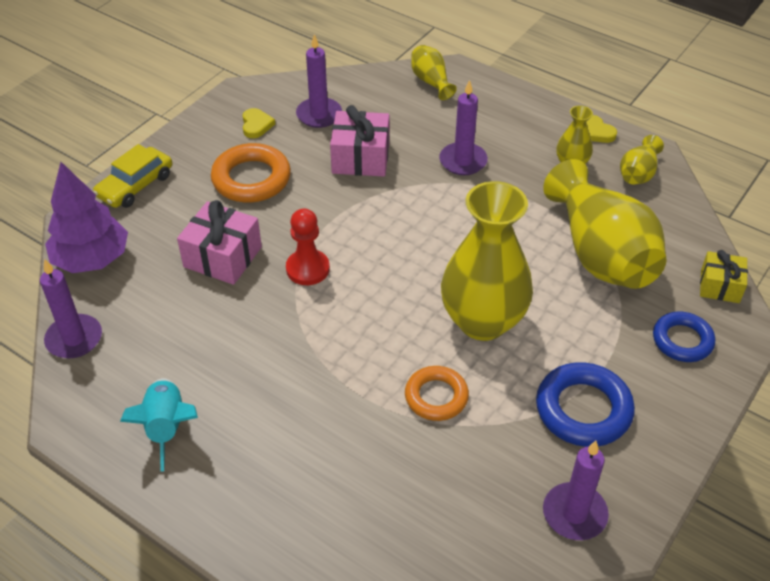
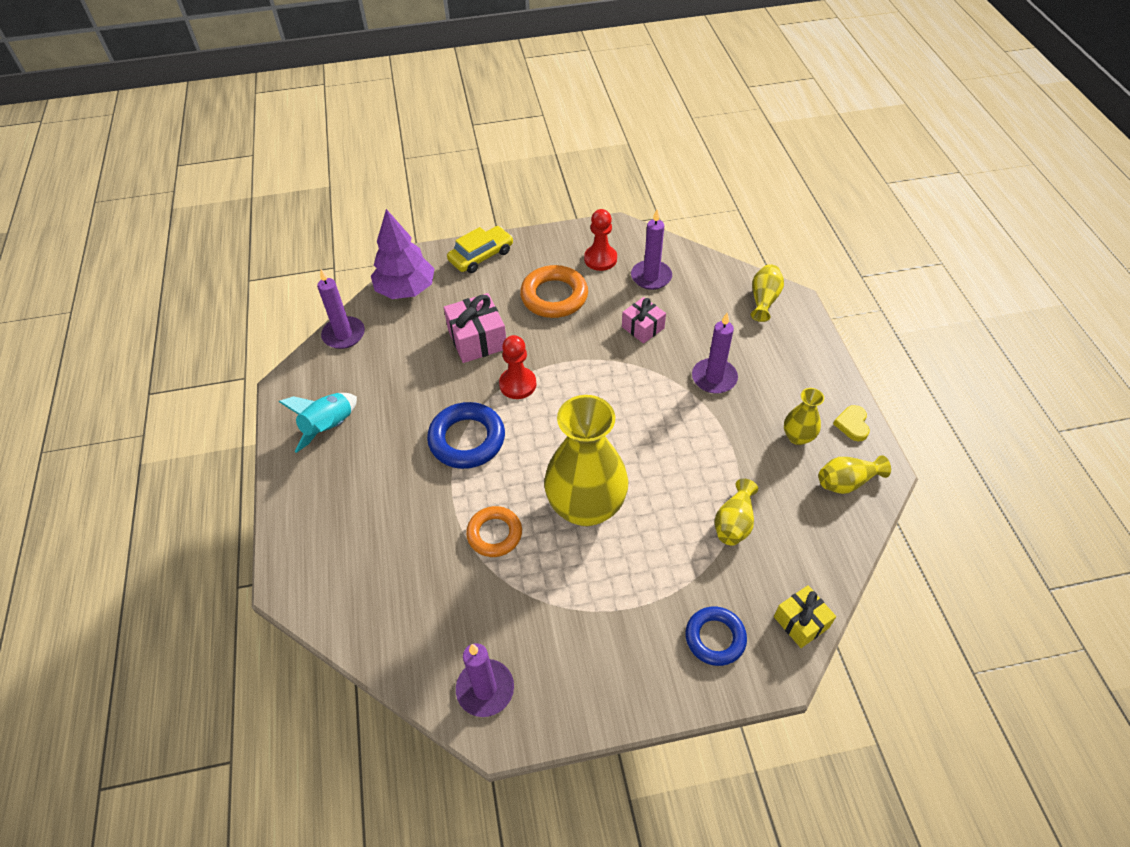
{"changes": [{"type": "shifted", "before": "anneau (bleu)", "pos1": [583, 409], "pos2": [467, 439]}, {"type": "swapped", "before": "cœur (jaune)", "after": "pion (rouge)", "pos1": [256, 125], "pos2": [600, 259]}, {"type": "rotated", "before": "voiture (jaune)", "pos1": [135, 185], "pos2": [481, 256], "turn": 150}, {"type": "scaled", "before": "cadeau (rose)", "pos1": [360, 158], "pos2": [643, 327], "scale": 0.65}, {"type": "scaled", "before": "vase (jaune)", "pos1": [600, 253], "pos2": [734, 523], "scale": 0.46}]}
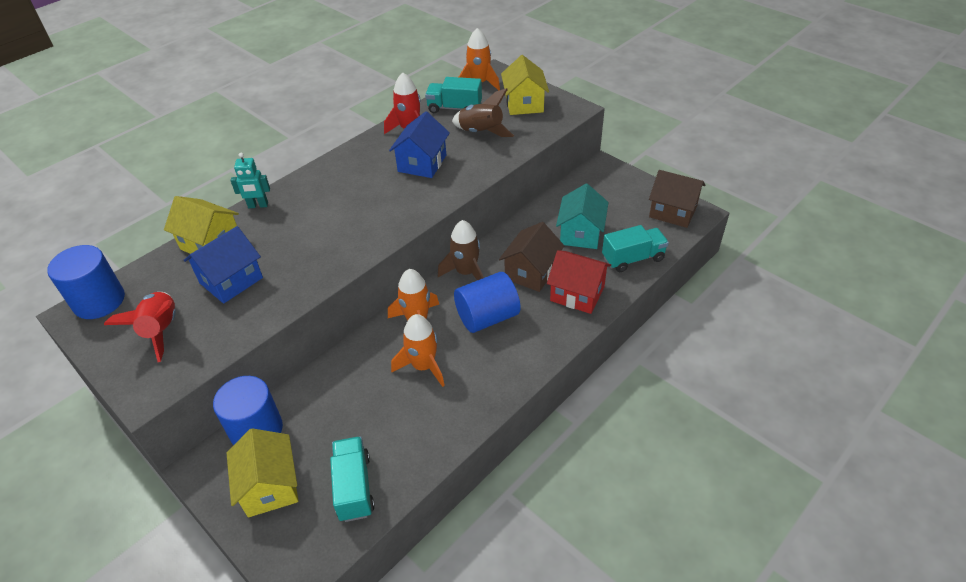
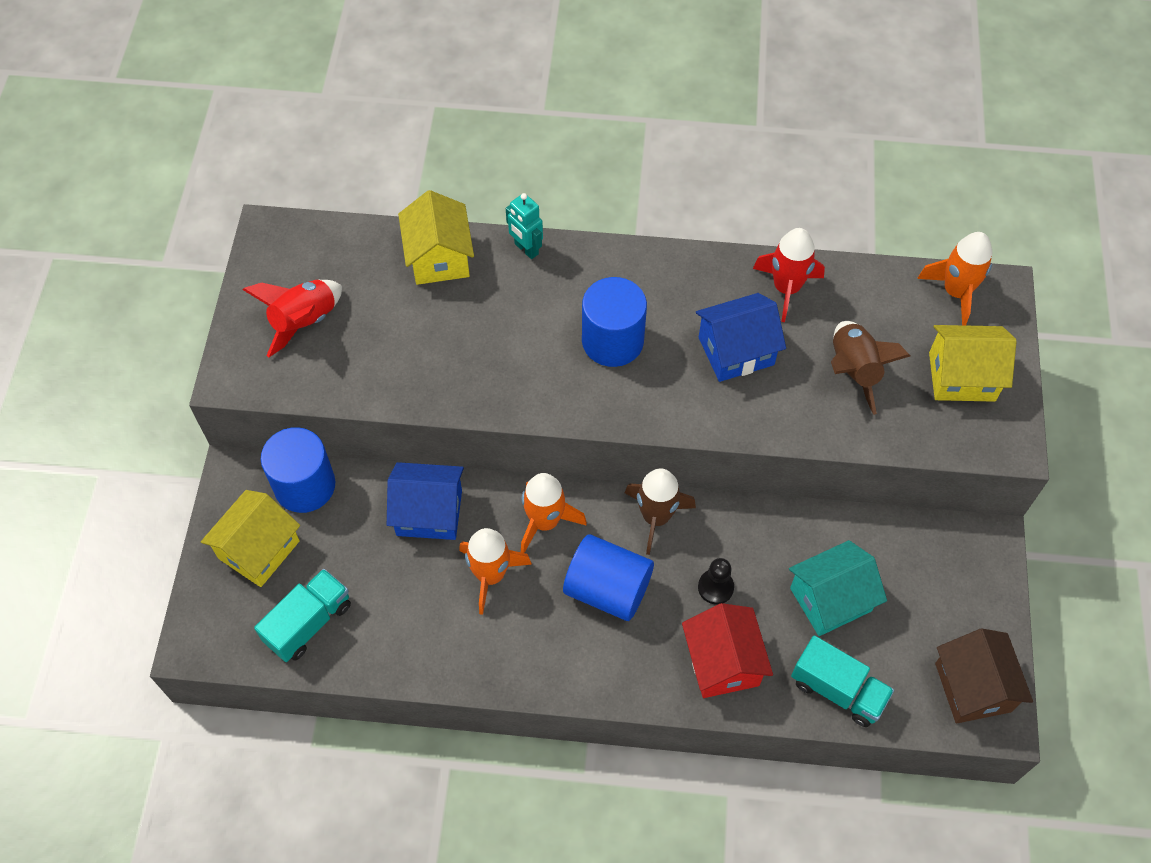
{"changes": [{"type": "gone", "before": "camion (turquoise)", "pos1": [454, 108]}, {"type": "shifted", "before": "cylindre (bleu)", "pos1": [99, 301], "pos2": [612, 341]}, {"type": "shifted", "before": "maison (bleu)", "pos1": [231, 280], "pos2": [429, 513]}, {"type": "swapped", "before": "maison (marron)", "after": "pion (noir)", "pos1": [531, 272], "pos2": [715, 587]}, {"type": "rotated", "before": "maison (jaune)", "pos1": [524, 104], "pos2": [961, 376], "turn": 45}]}
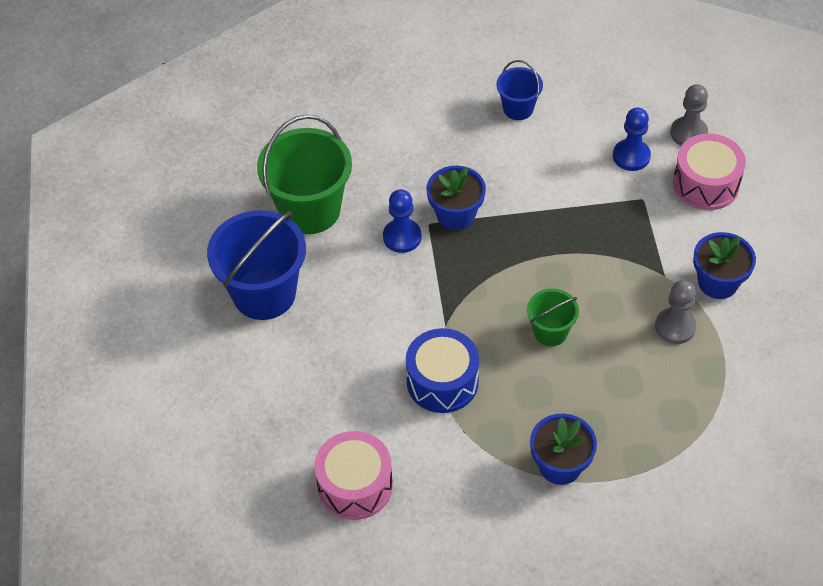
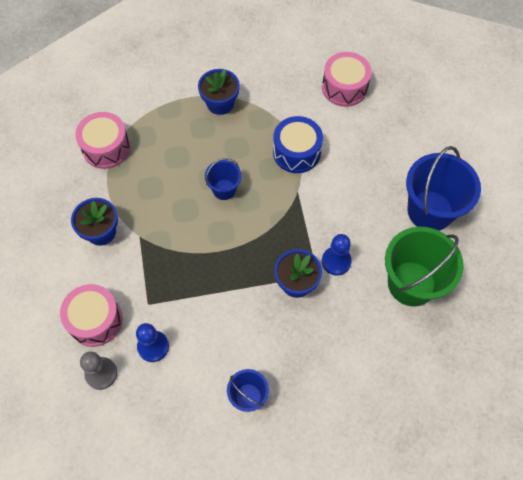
{"changes": [{"type": "gone", "before": "pion (gris)", "pos1": [675, 327]}, {"type": "new", "after": "tambour (rose)", "pos2": [106, 148]}, {"type": "repainted", "before": "seau (vert)", "after": "seau (bleu)", "pos1": [550, 332], "pos2": [224, 189]}]}
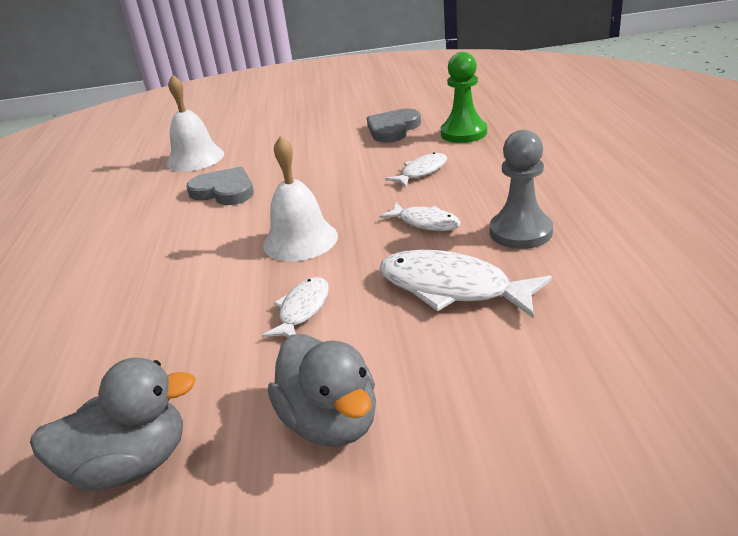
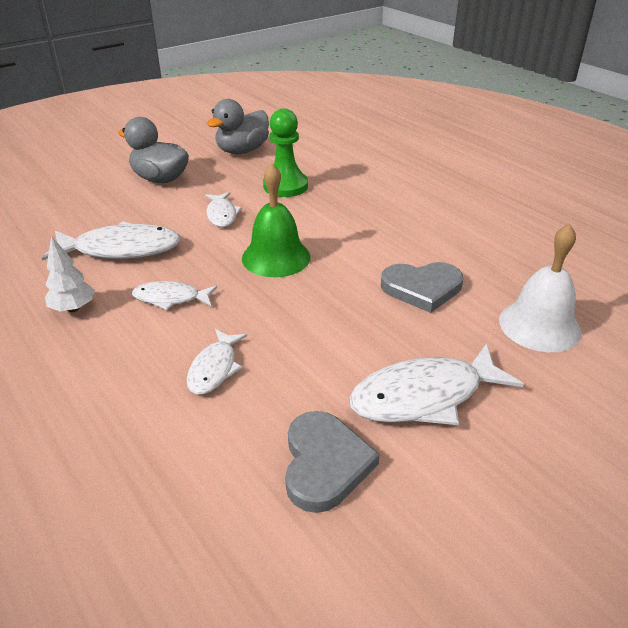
{"changes": [{"type": "new", "after": "poisson (blanc)", "pos2": [424, 396]}, {"type": "shifted", "before": "pion (vert)", "pos1": [463, 133], "pos2": [285, 186]}, {"type": "swapped", "before": "pion (gris)", "after": "arbre (blanc)", "pos1": [520, 232], "pos2": [73, 308]}, {"type": "repainted", "before": "cloche (blanc)", "after": "cloche (vert)", "pos1": [300, 240], "pos2": [276, 257]}]}
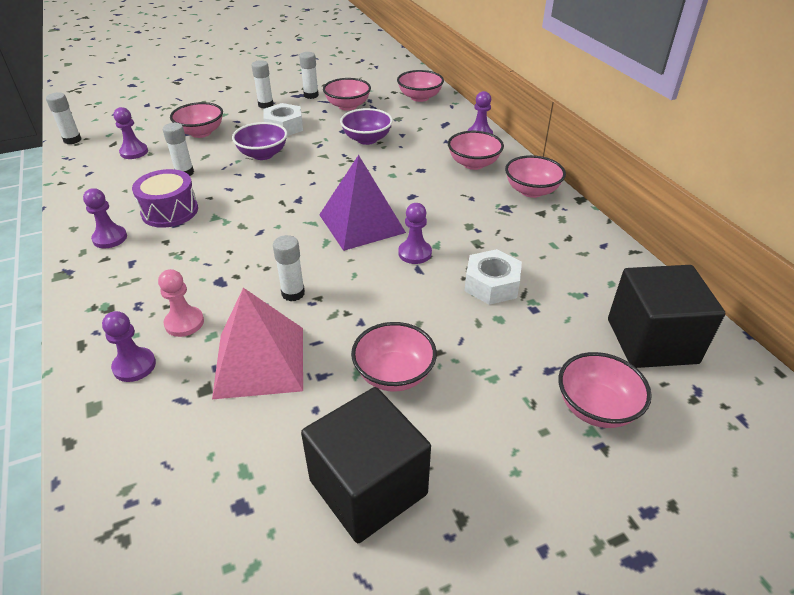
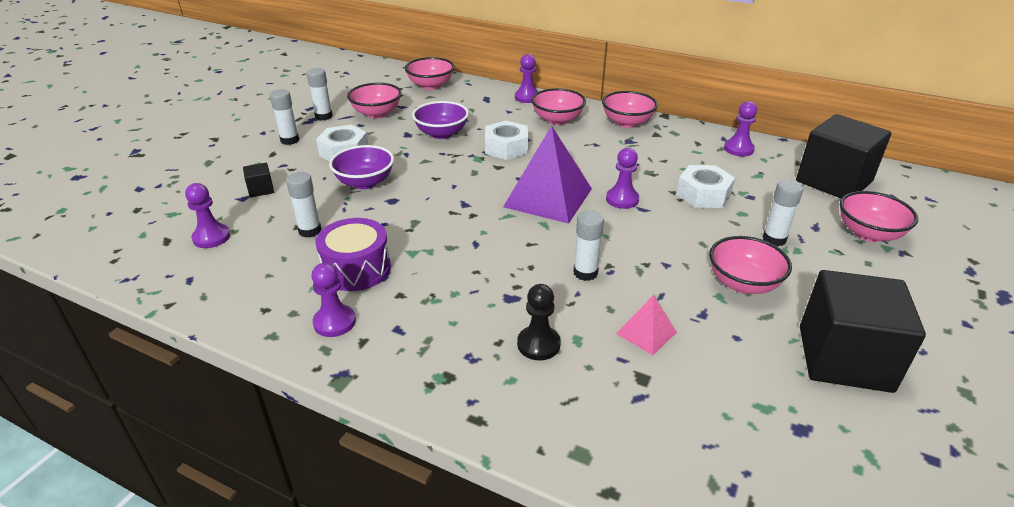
{"changes": [{"type": "new", "after": "écrou (blanc)", "pos2": [506, 147]}, {"type": "shifted", "before": "bâton de colle (blanc)", "pos1": [72, 140], "pos2": [774, 239]}, {"type": "shifted", "before": "pion (violet)", "pos1": [134, 366], "pos2": [738, 149]}, {"type": "swapped", "before": "bol (rose)", "after": "cube (noir)", "pos1": [201, 133], "pos2": [261, 189]}, {"type": "repainted", "before": "pion (rose)", "after": "pion (noir)", "pos1": [184, 323], "pos2": [538, 344]}, {"type": "scaled", "before": "pyramide (rose)", "pos1": [259, 361], "pos2": [646, 333], "scale": 0.49}]}
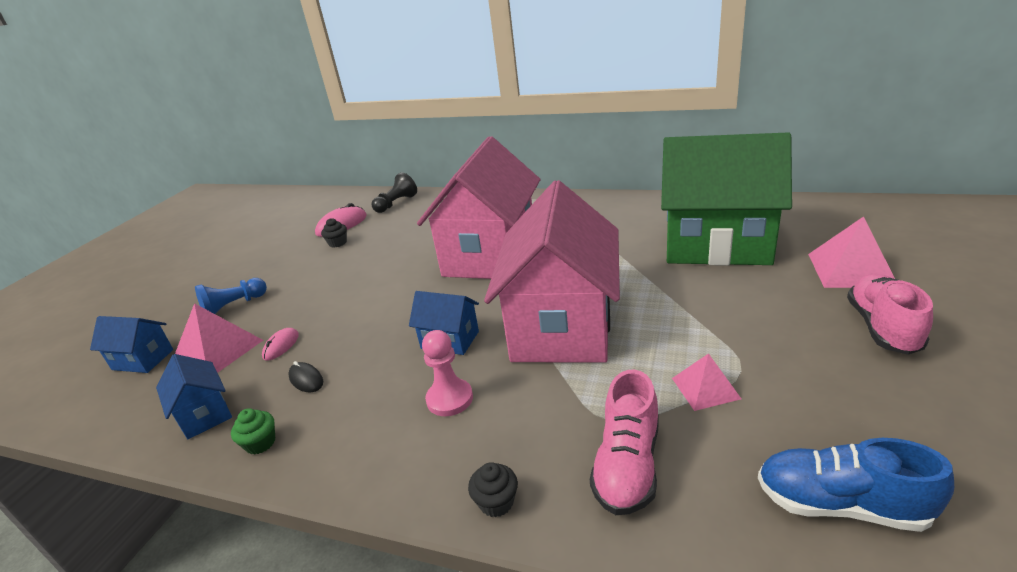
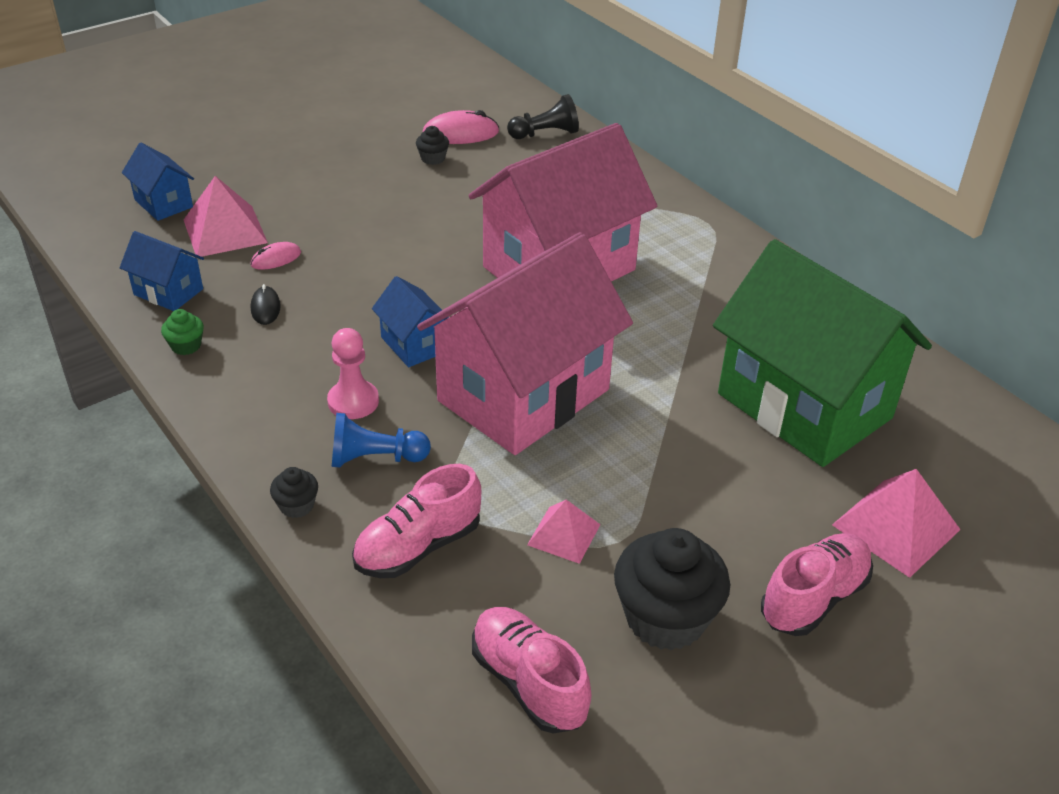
{"changes": [{"type": "new", "after": "muffin (noir)", "pos2": [665, 618]}, {"type": "shifted", "before": "pion (bleu)", "pos1": [234, 306], "pos2": [375, 458]}, {"type": "repainted", "before": "chaussure (bleu)", "after": "chaussure (rose)", "pos1": [840, 504], "pos2": [528, 682]}, {"type": "rotated", "before": "maison (bleu)", "pos1": [204, 414], "pos2": [168, 292], "turn": -60}]}
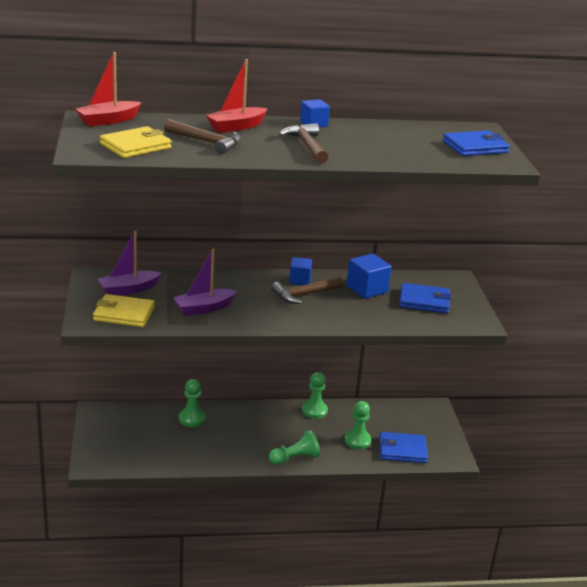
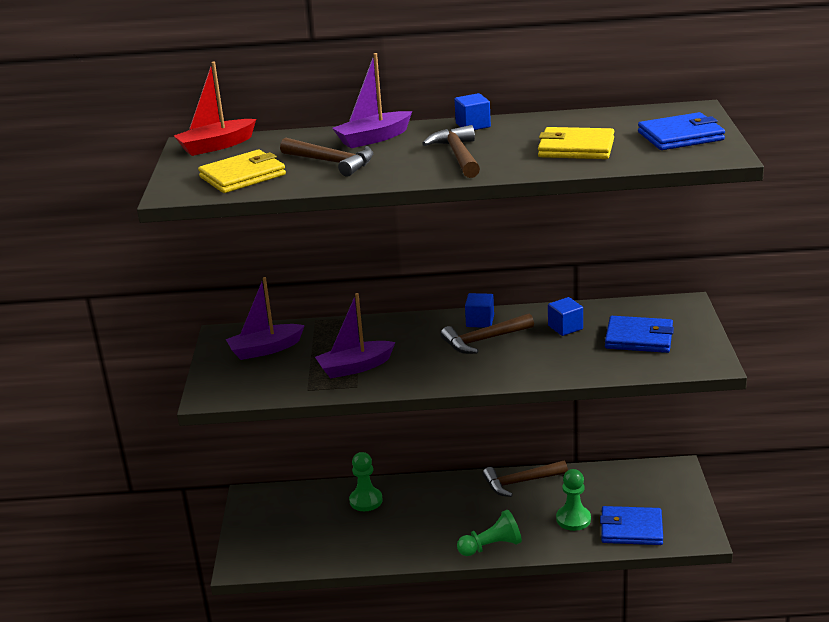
{"changes": [{"type": "shifted", "before": "portefeuille (jaune)", "pos1": [124, 314], "pos2": [576, 148]}, {"type": "swapped", "before": "pion (vert)", "after": "marteau (marron)", "pos1": [314, 411], "pos2": [520, 482]}, {"type": "repainted", "before": "bateau (rouge)", "after": "bateau (violet)", "pos1": [236, 127], "pos2": [373, 138]}, {"type": "scaled", "before": "cube (bleu)", "pos1": [367, 289], "pos2": [565, 327], "scale": 0.66}]}
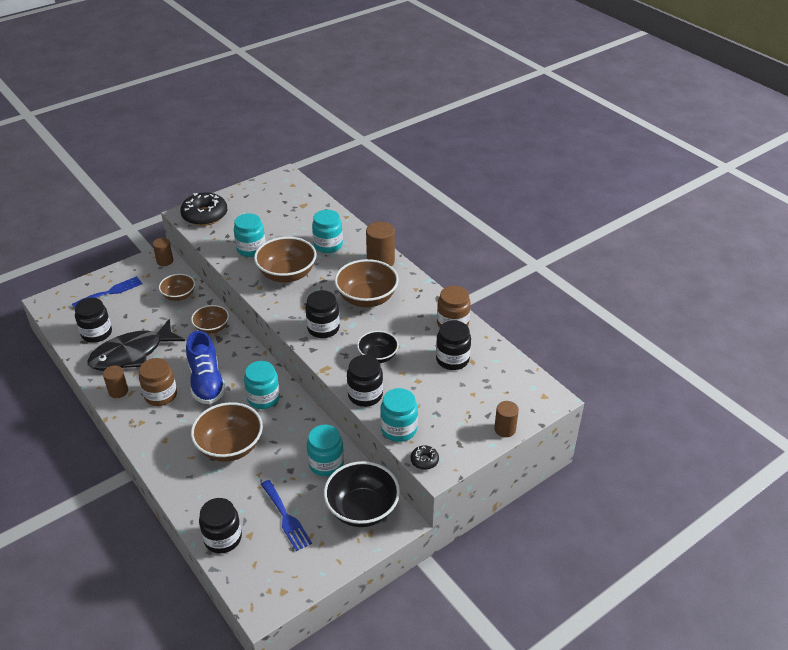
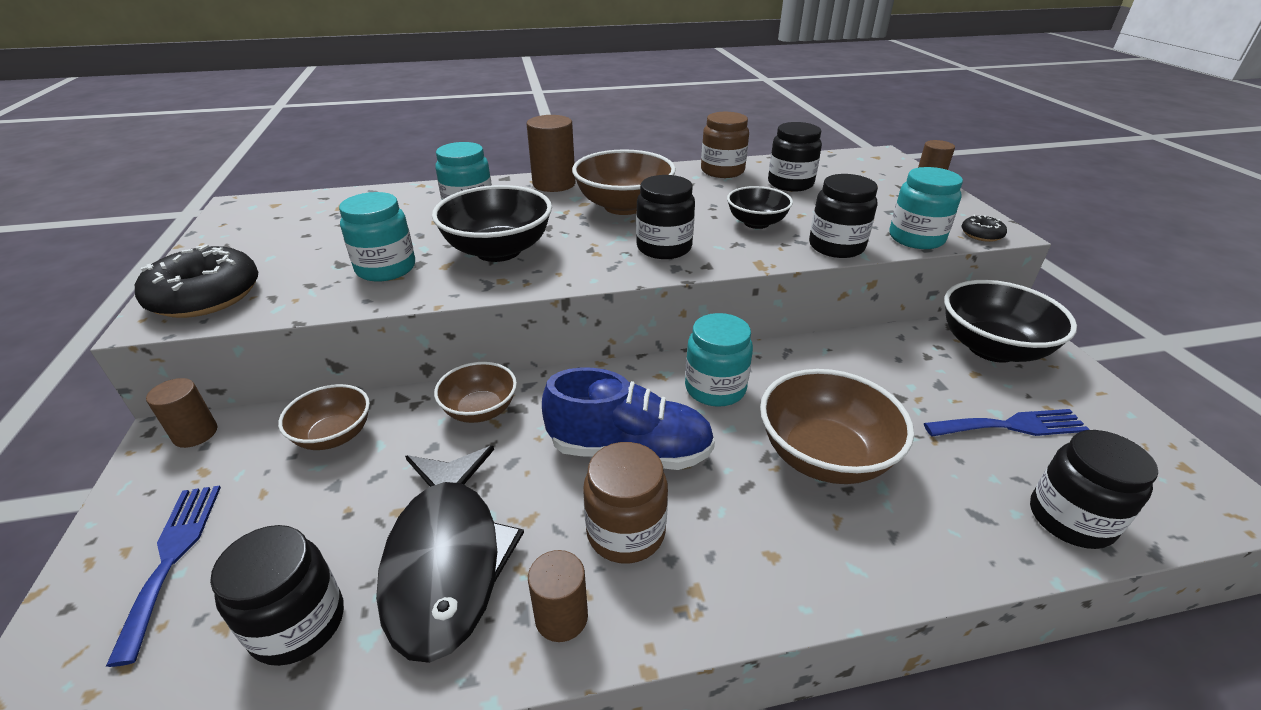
{"changes": [{"type": "gone", "before": "bocal (turquoise)", "pos1": [326, 463]}, {"type": "repainted", "before": "bol (marron)", "after": "bol (noir)", "pos1": [287, 274], "pos2": [498, 250]}]}
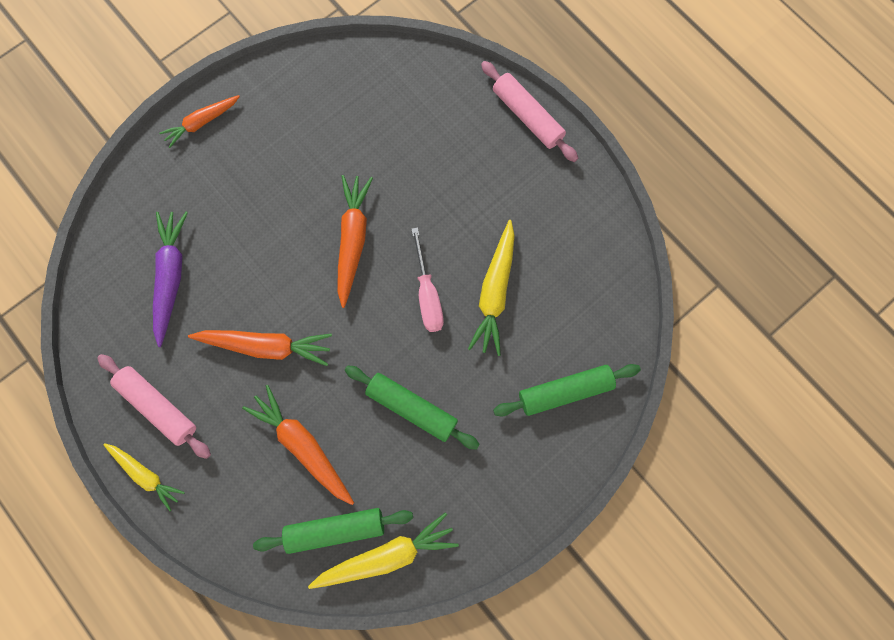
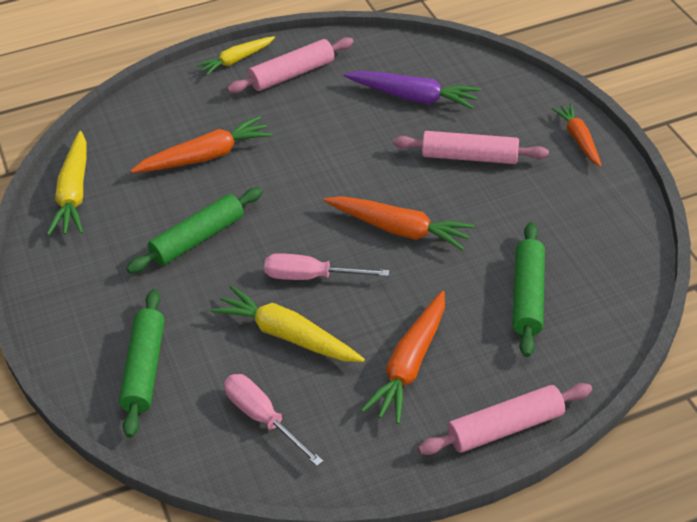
{"changes": [{"type": "new", "after": "tournevis (rose)", "pos2": [263, 418]}, {"type": "new", "after": "rouleau à pâtisserie (rose)", "pos2": [469, 157]}, {"type": "shifted", "before": "carotte (orange)", "pos1": [266, 346], "pos2": [409, 364]}, {"type": "shifted", "before": "rouleau à pâtisserie (vert)", "pos1": [335, 529], "pos2": [527, 296]}]}
